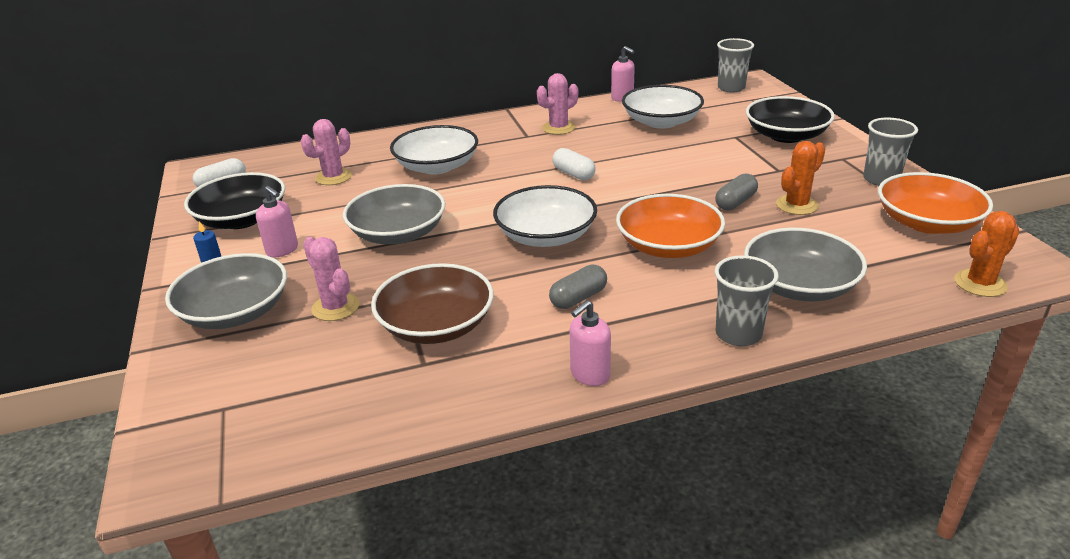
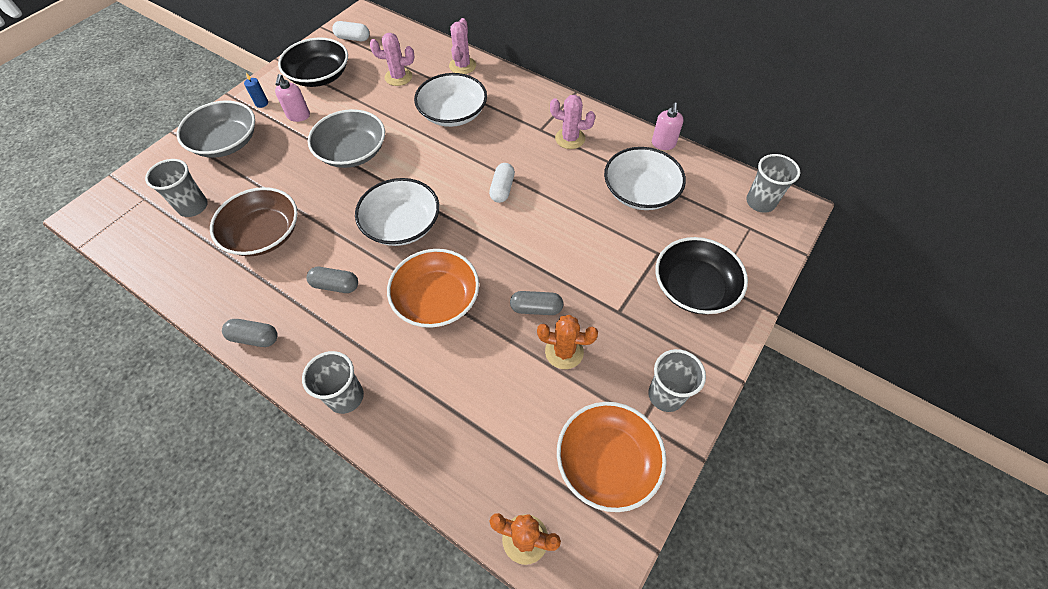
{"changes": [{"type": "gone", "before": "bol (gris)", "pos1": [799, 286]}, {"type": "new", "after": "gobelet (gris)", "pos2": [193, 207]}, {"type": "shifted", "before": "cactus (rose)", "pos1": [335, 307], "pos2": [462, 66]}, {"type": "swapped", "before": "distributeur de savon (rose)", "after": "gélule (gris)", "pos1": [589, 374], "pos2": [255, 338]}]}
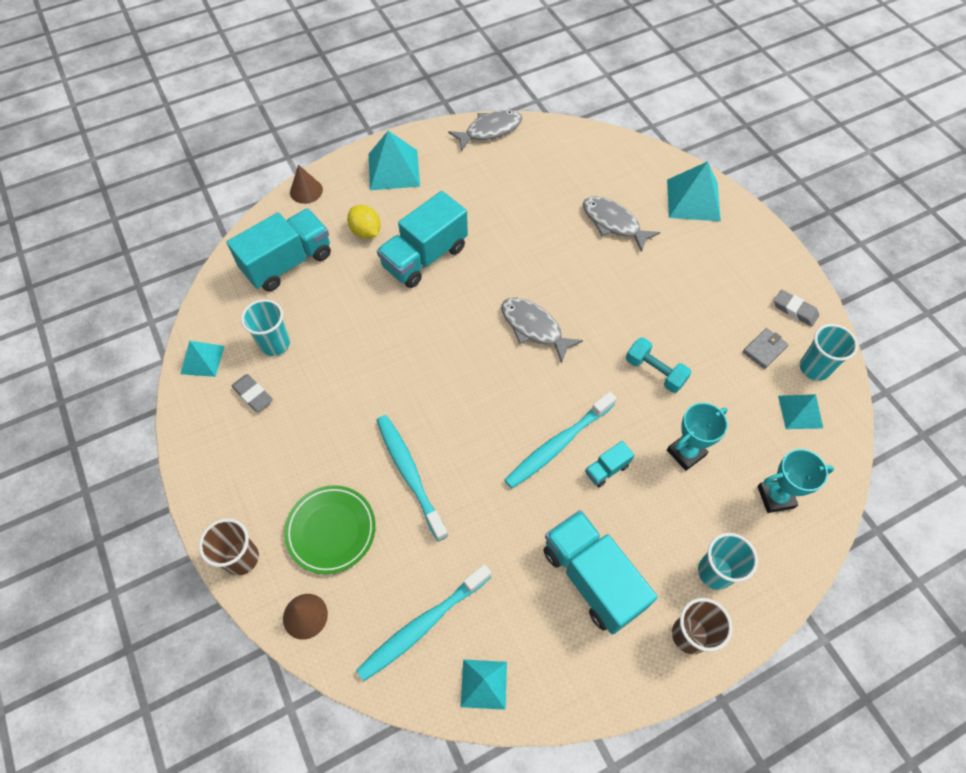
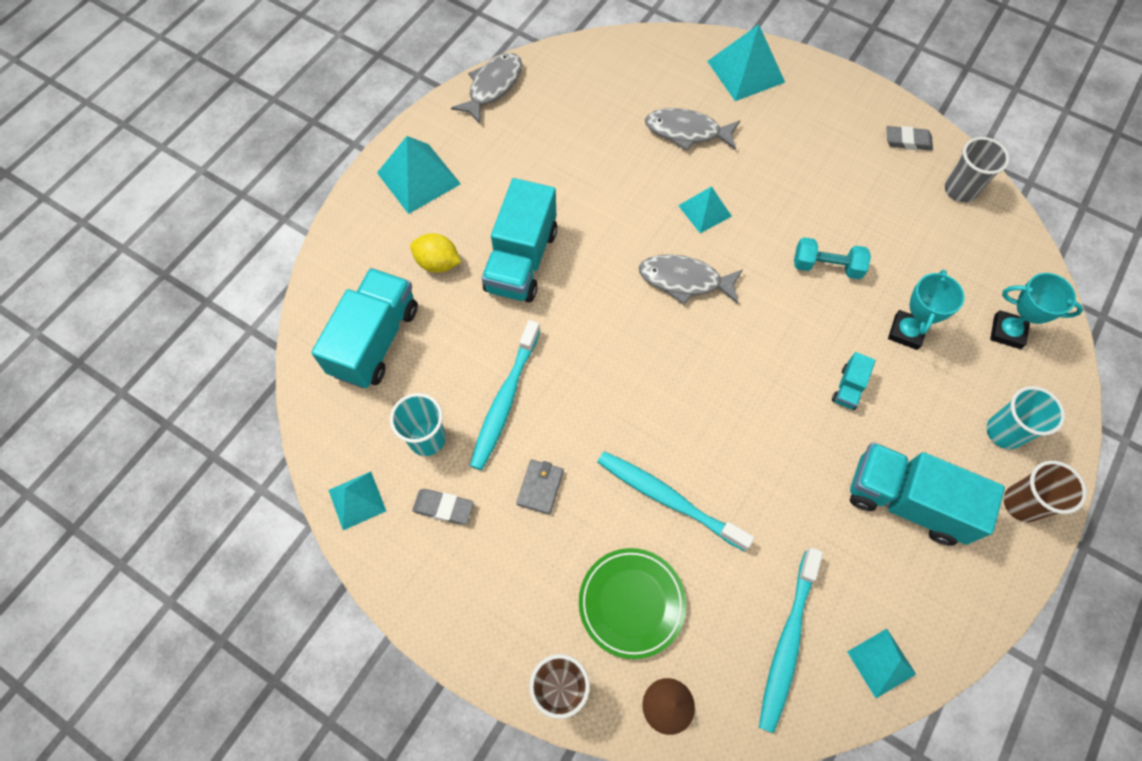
{"changes": [{"type": "gone", "before": "cône (marron)", "pos1": [306, 191]}, {"type": "shifted", "before": "brosse à dents (turquoise)", "pos1": [558, 444], "pos2": [505, 400]}, {"type": "shifted", "before": "portefeuille (gris)", "pos1": [764, 349], "pos2": [540, 487]}, {"type": "shifted", "before": "pyramide (turquoise)", "pos1": [800, 411], "pos2": [704, 210]}, {"type": "repainted", "before": "gobelet (turquoise)", "after": "gobelet (gris)", "pos1": [814, 368], "pos2": [960, 190]}, {"type": "rotated", "before": "trophée (turquoise)", "pos1": [775, 497], "pos2": [1007, 332], "turn": 60}]}
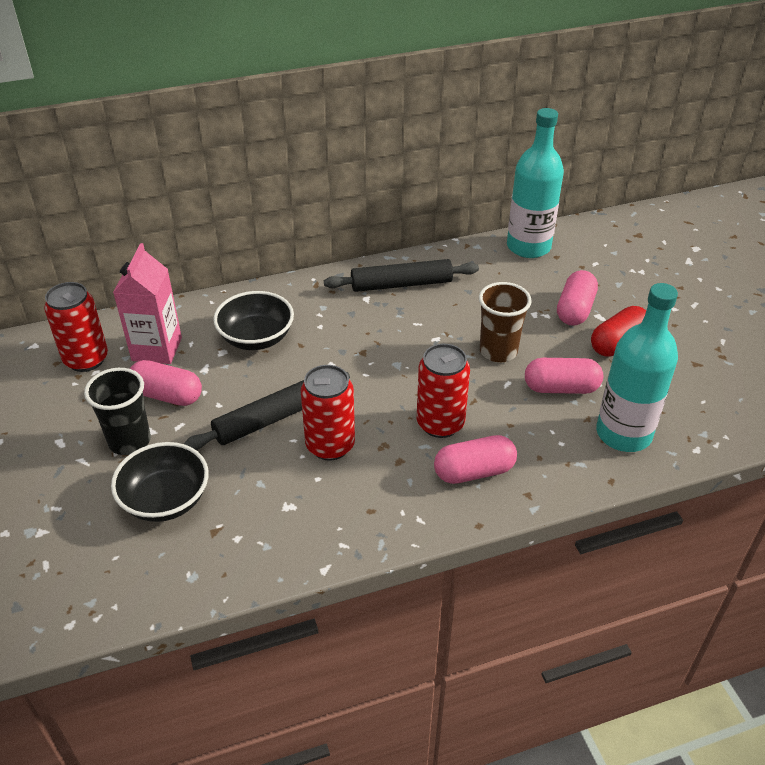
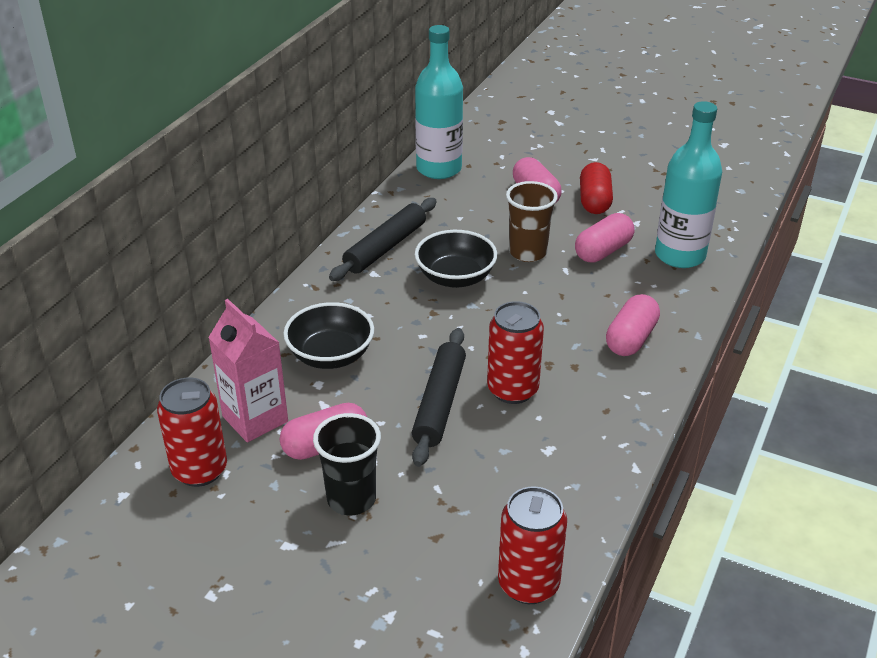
{"changes": [{"type": "shifted", "before": "bol (noir)", "pos1": [166, 500], "pos2": [455, 277]}, {"type": "shifted", "before": "canette (rouge)", "pos1": [440, 423], "pos2": [528, 584]}]}
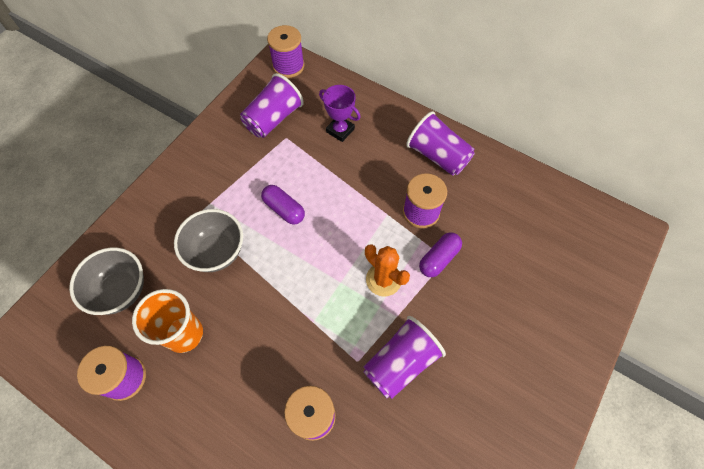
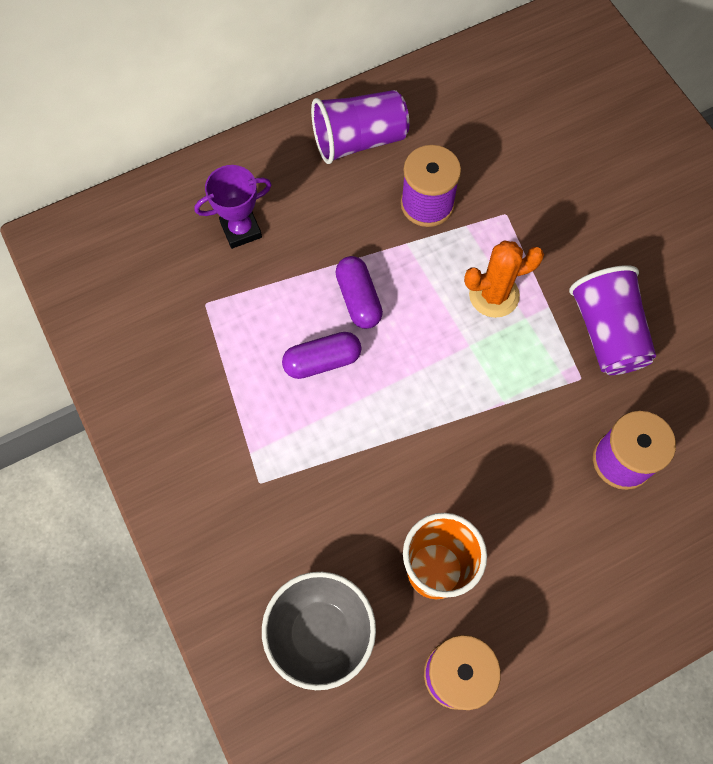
{"changes": [{"type": "gone", "before": "bol (gris)", "pos1": [216, 252]}, {"type": "gone", "before": "gobelet (violet)", "pos1": [273, 119]}, {"type": "gone", "before": "bobine (violet)", "pos1": [288, 66]}, {"type": "shifted", "before": "gélule (violet)", "pos1": [439, 259], "pos2": [358, 299]}]}
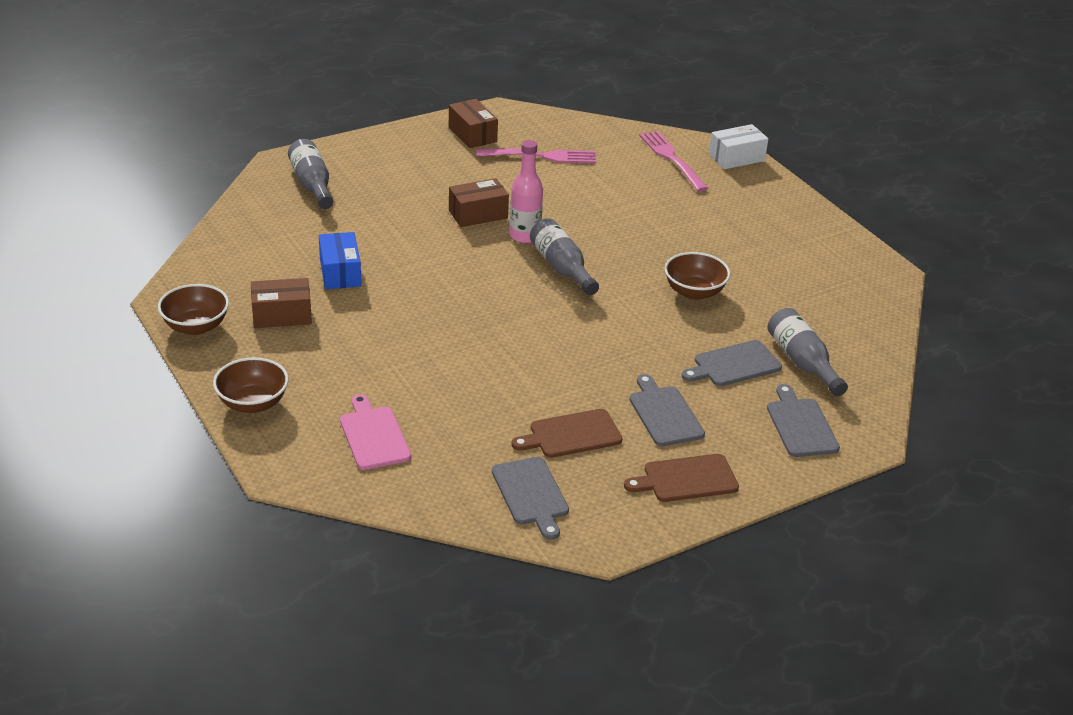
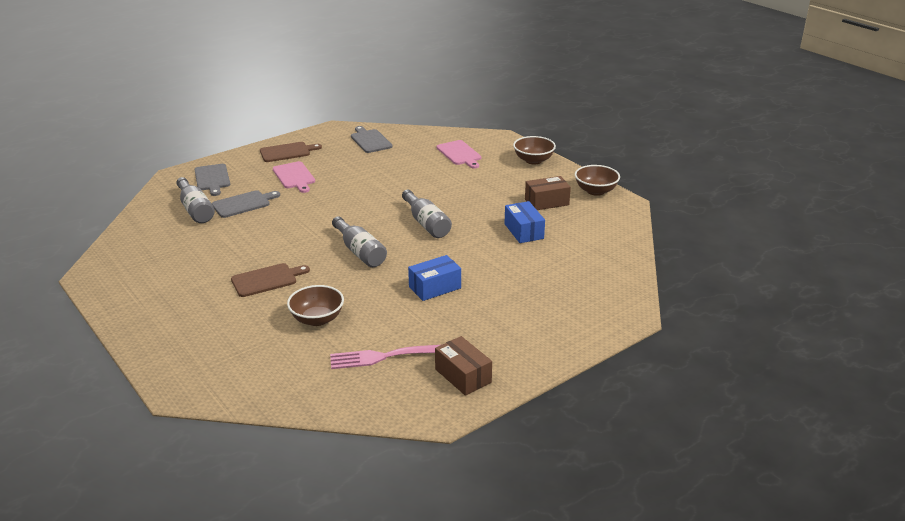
{"changes": [{"type": "gone", "before": "bouteille (rose)", "pos1": [524, 236]}, {"type": "gone", "before": "fourchette (rose)", "pos1": [672, 159]}, {"type": "gone", "before": "boîte (blanc)", "pos1": [736, 158]}, {"type": "shifted", "before": "bouteille (gris)", "pos1": [312, 185], "pos2": [426, 223]}, {"type": "shifted", "before": "planche à découper (marron)", "pos1": [571, 435], "pos2": [267, 280]}, {"type": "shifted", "before": "bol (marron)", "pos1": [694, 292], "pos2": [317, 319]}, {"type": "repainted", "before": "boîte (marron)", "after": "boîte (bleu)", "pos1": [478, 214], "pos2": [435, 287]}, {"type": "repainted", "before": "planche à découper (gris)", "after": "planche à découper (rose)", "pos1": [664, 414], "pos2": [294, 176]}]}
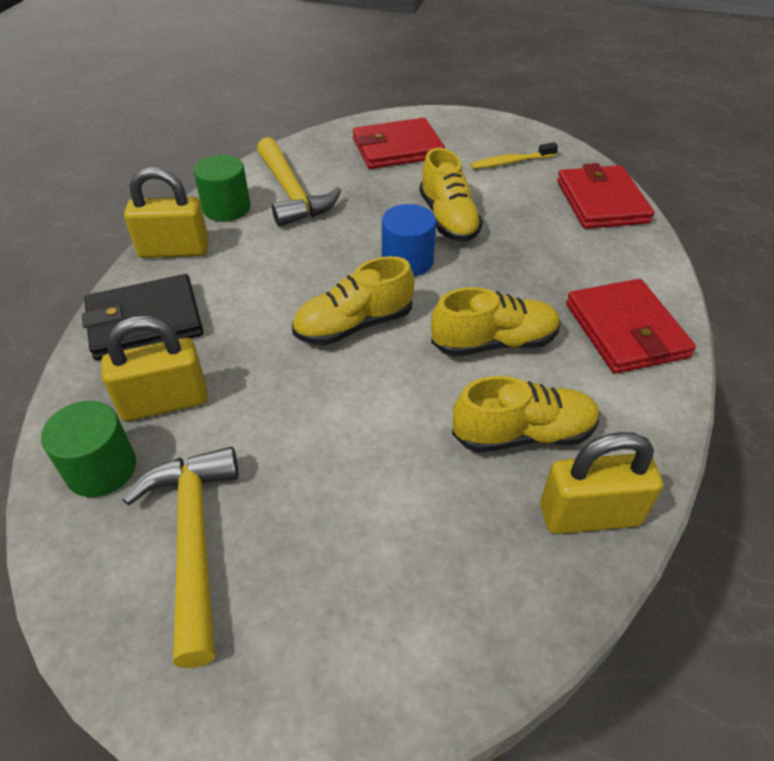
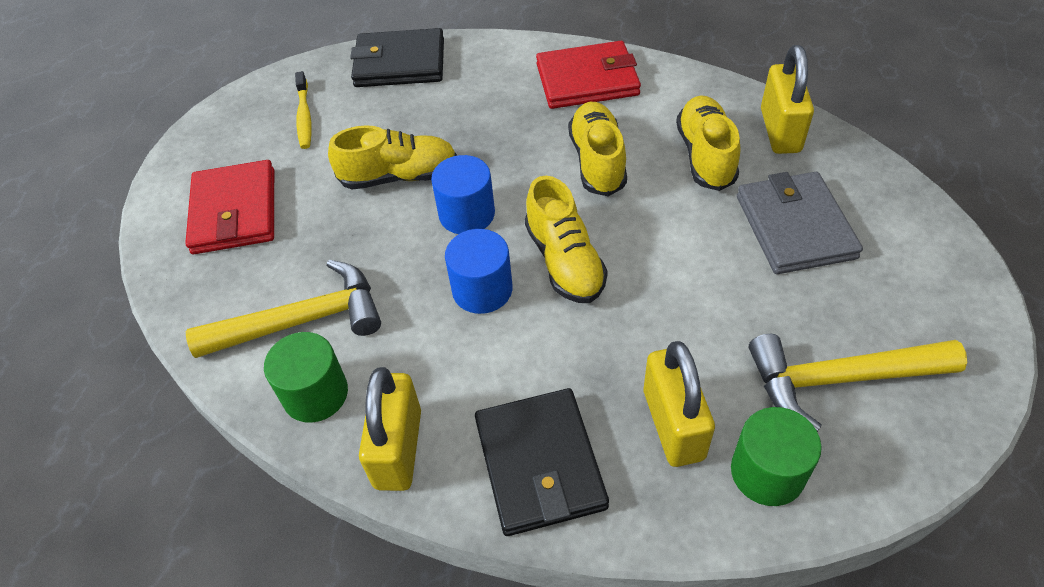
{"changes": [{"type": "new", "after": "cylindre (bleu)", "pos2": [482, 290]}, {"type": "new", "after": "portefeuille (gris)", "pos2": [795, 227]}, {"type": "repainted", "before": "portefeuille (rouge)", "after": "portefeuille (noir)", "pos1": [601, 202], "pos2": [400, 63]}]}
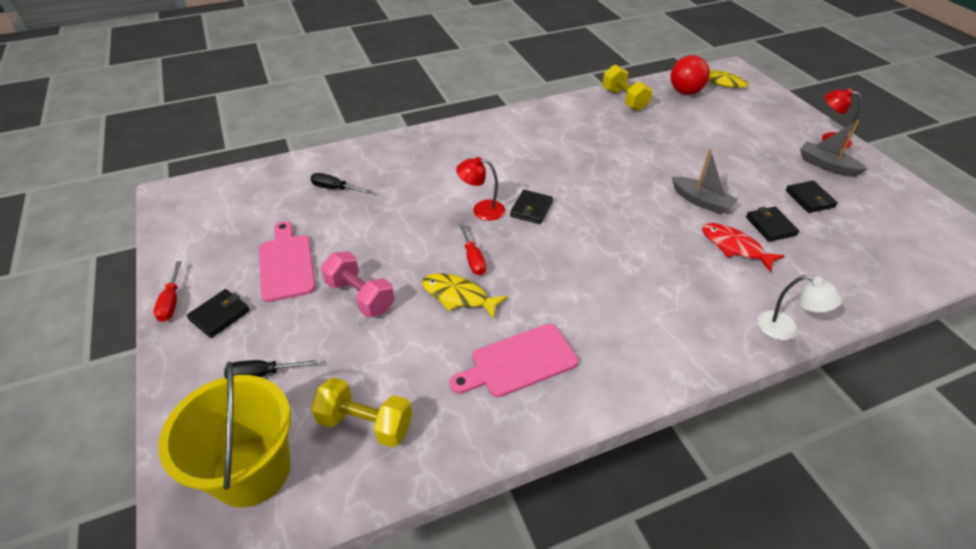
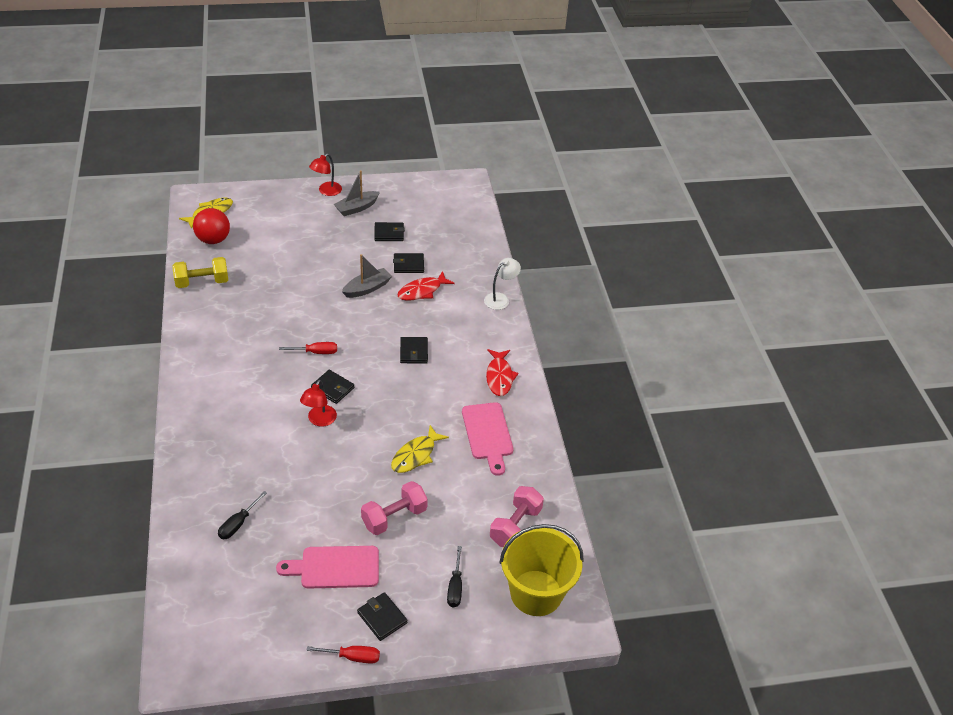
{"changes": [{"type": "new", "after": "portefeuille (noir)", "pos2": [414, 352]}, {"type": "new", "after": "poisson (rouge)", "pos2": [499, 377]}, {"type": "shifted", "before": "tournevis (rouge)", "pos1": [473, 258], "pos2": [316, 352]}, {"type": "repainted", "before": "haltère (jaune)", "after": "haltère (rose)", "pos1": [365, 423], "pos2": [515, 526]}]}
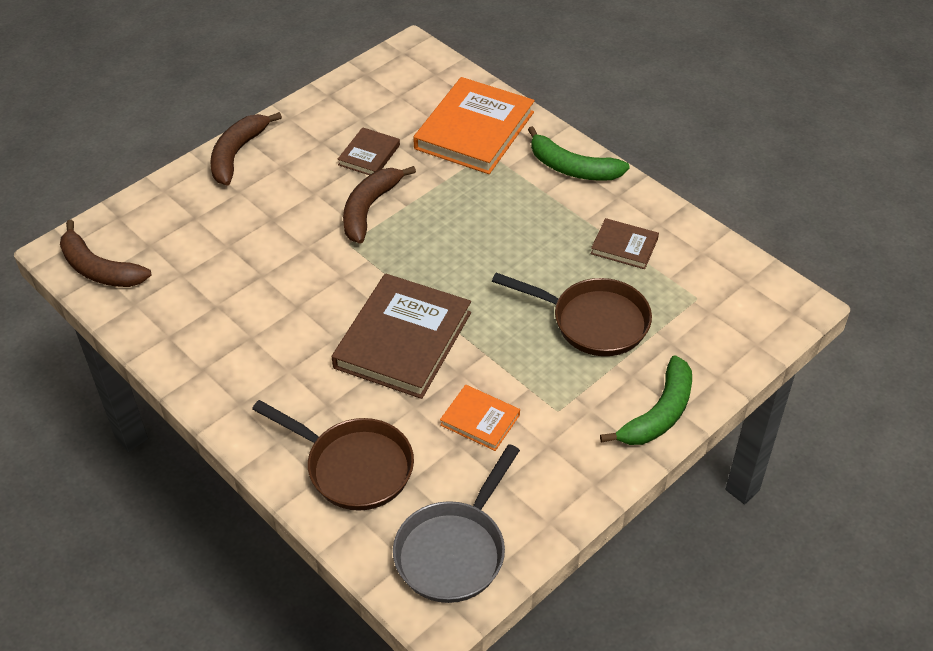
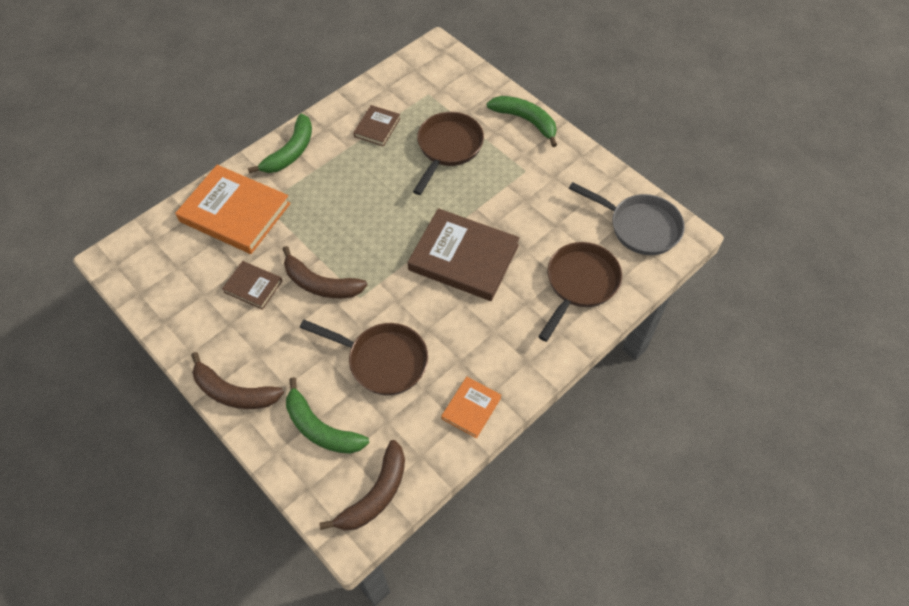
{"changes": [{"type": "new", "after": "banane (vert)", "pos2": [321, 429]}, {"type": "new", "after": "poêle (marron)", "pos2": [382, 361]}, {"type": "shifted", "before": "livre (orange)", "pos1": [480, 420], "pos2": [471, 408]}]}
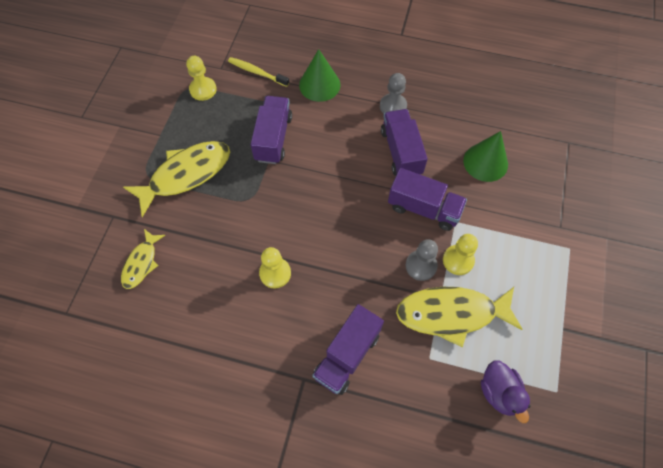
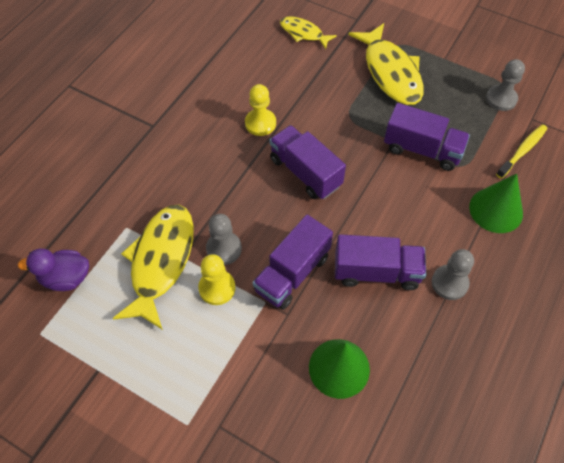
{"changes": [{"type": "shifted", "before": "camion (violet)", "pos1": [347, 355], "pos2": [305, 172]}, {"type": "repainted", "before": "pion (jaune)", "after": "pion (gris)", "pos1": [203, 89], "pos2": [501, 99]}]}
